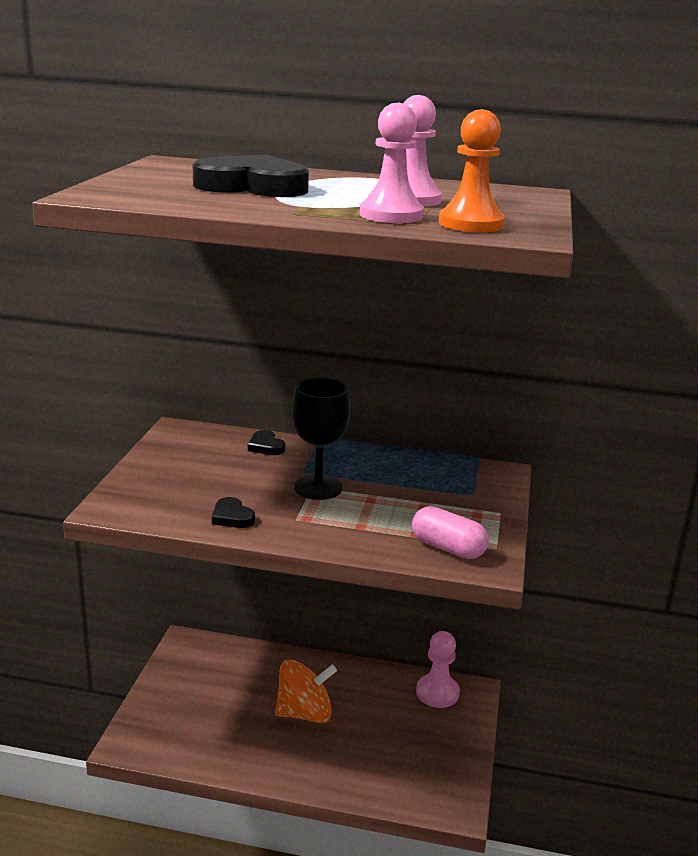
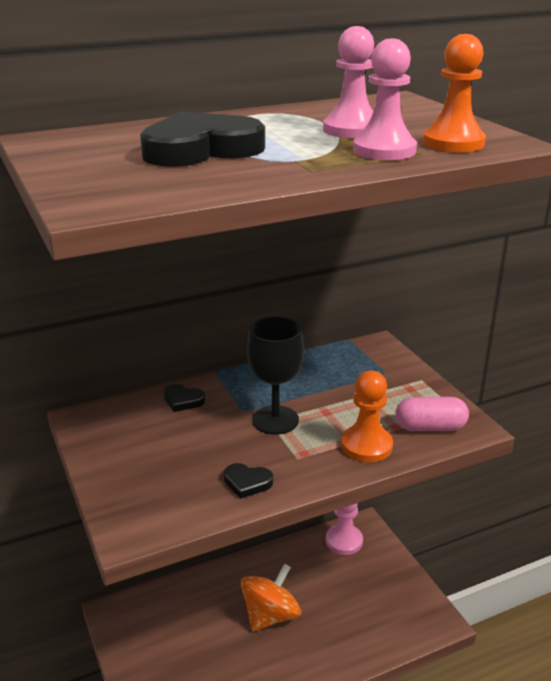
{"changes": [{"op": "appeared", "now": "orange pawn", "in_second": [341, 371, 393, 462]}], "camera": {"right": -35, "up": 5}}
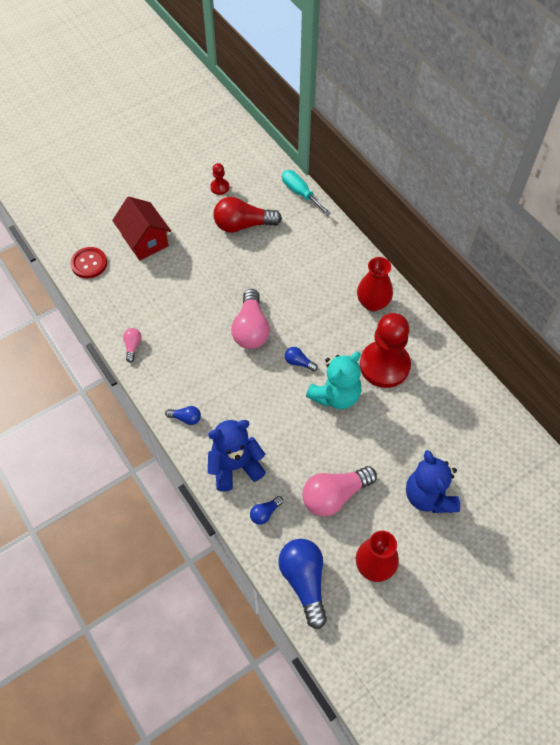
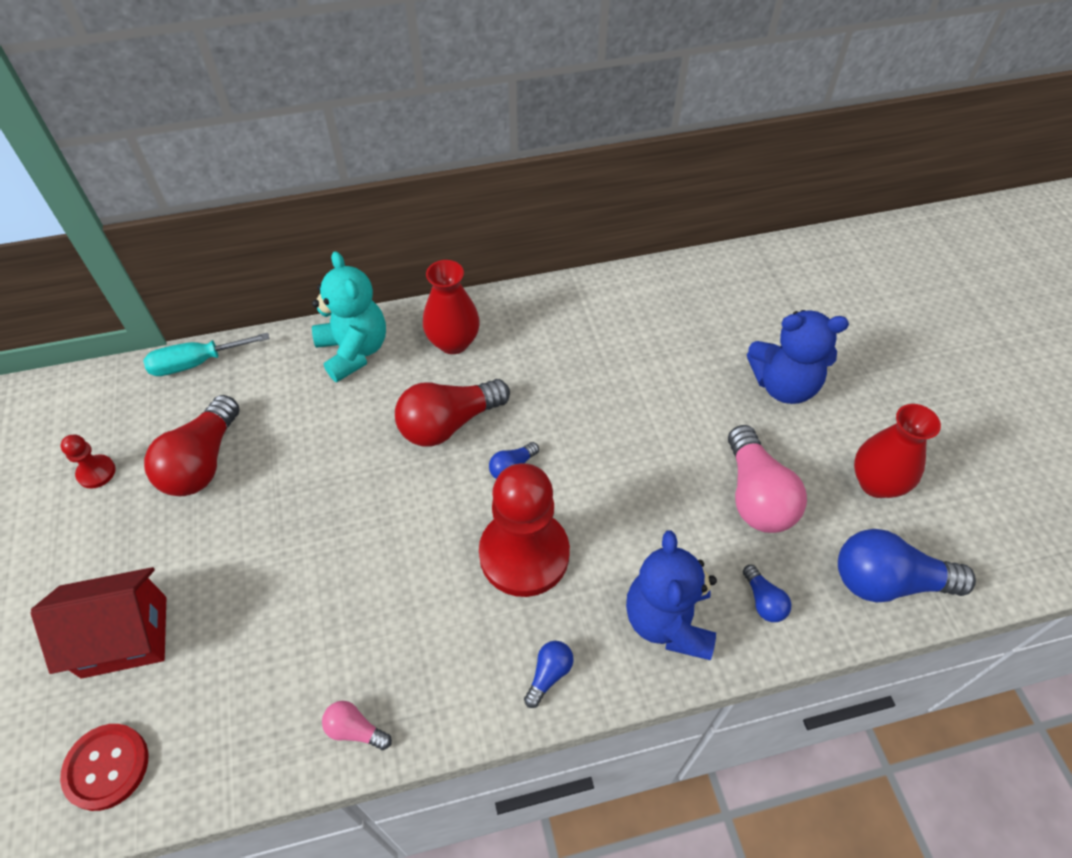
{"changes": [{"op": "missing", "was": "pink light bulb", "in_first": [231, 289, 270, 349]}, {"op": "appeared", "now": "red light bulb", "in_second": [395, 379, 510, 447]}, {"op": "relocated", "was": "turquoise teddy bear", "in_first": [306, 352, 361, 409], "in_second": [312, 251, 386, 382]}, {"op": "relocated", "was": "red pawn", "in_first": [360, 313, 411, 388], "in_second": [479, 463, 570, 597]}], "camera": {"right": -70, "up": -5}}
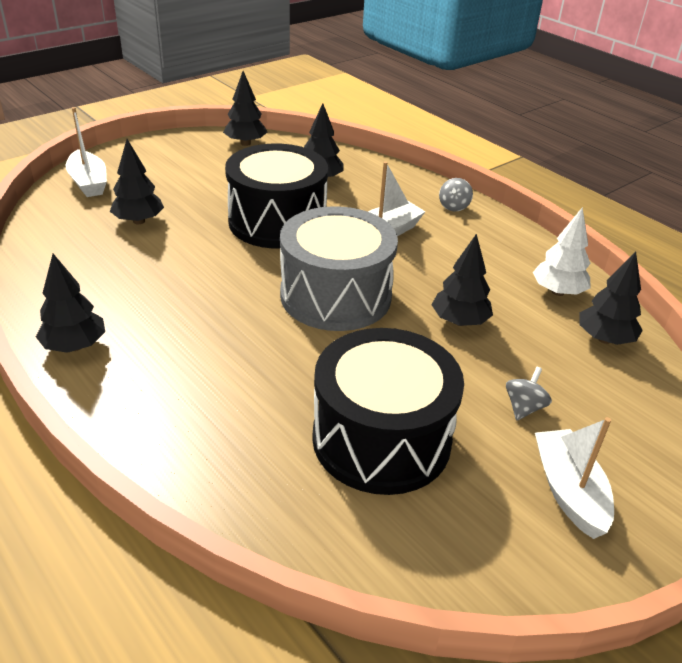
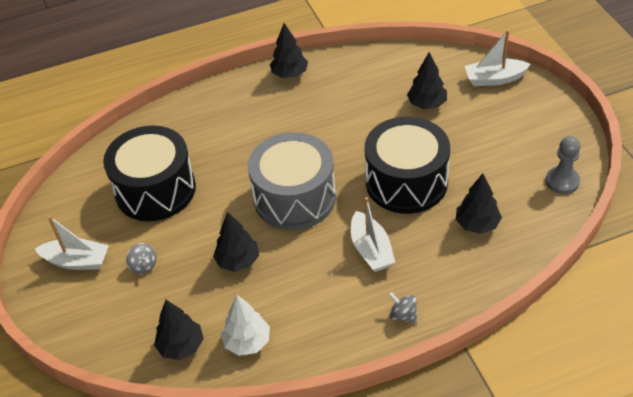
{"changes": [{"op": "exchanged", "was": "black tree", "now": "grey pawn", "in_first": [223, 71, 267, 146], "in_second": [546, 136, 580, 194]}], "camera": {"right": 115, "up": 10}}
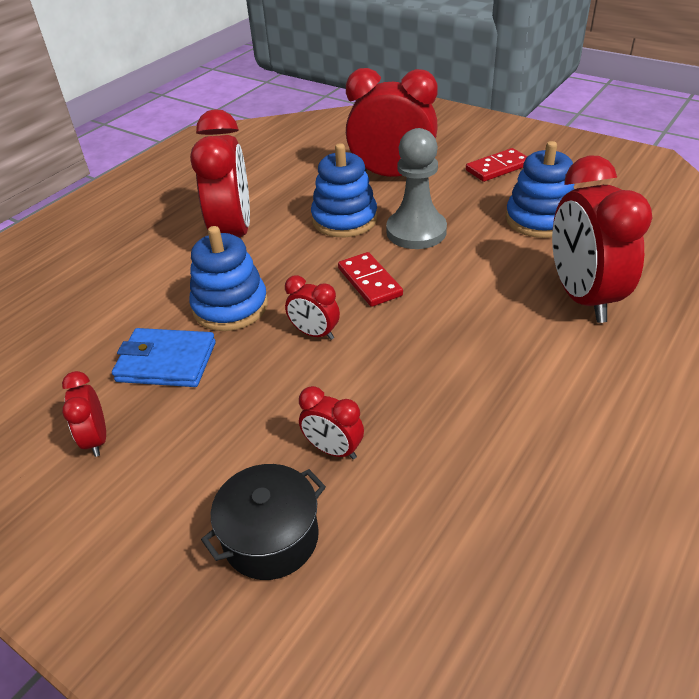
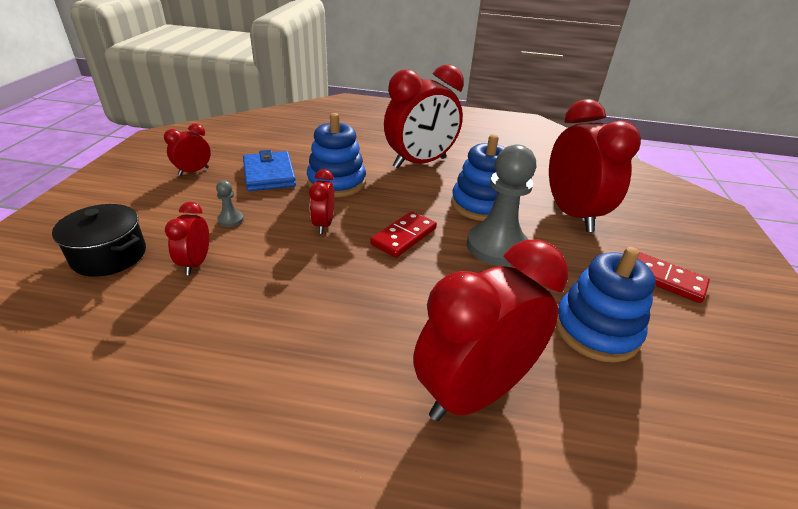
{"changes": [{"op": "appeared", "now": "grey pawn", "in_second": [216, 180, 244, 227]}], "camera": {"right": 60, "up": -5}}
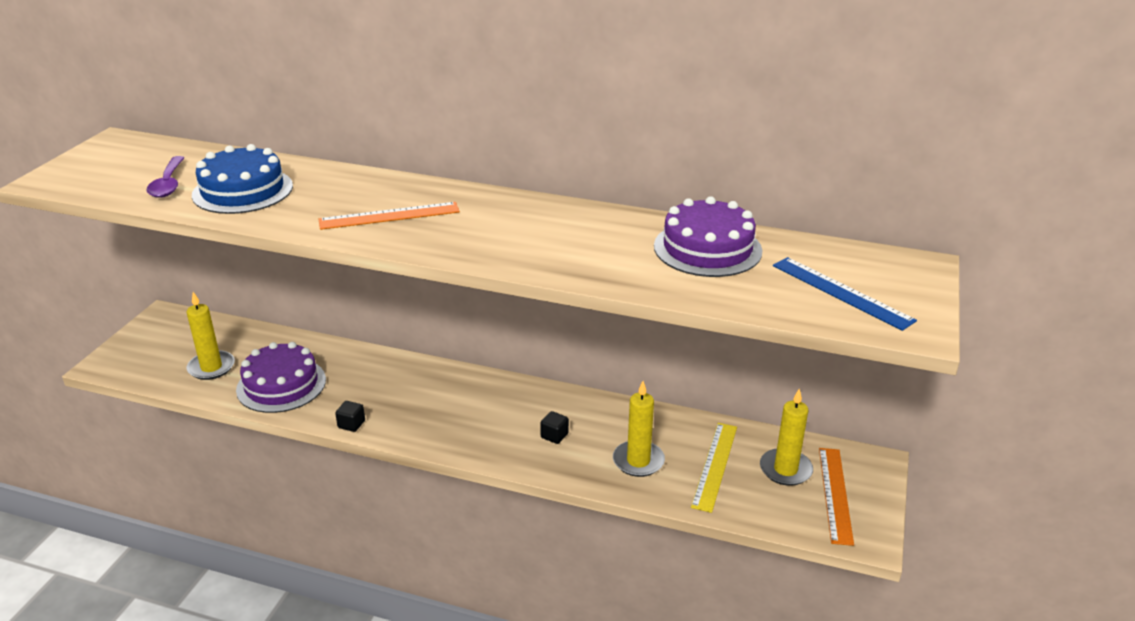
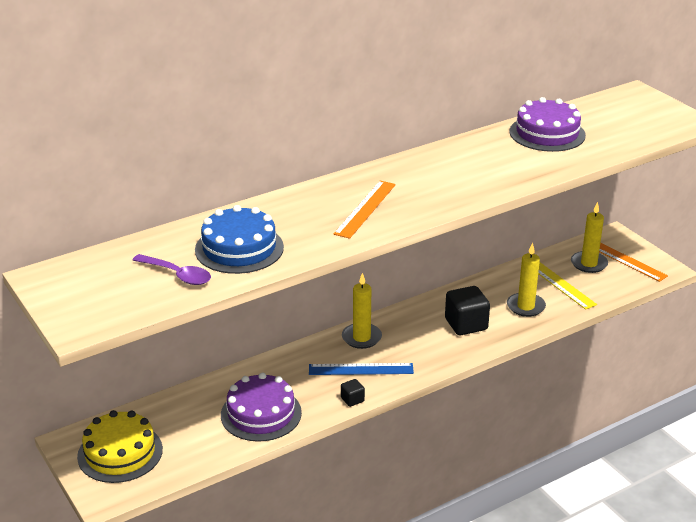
{"changes": [{"op": "appeared", "now": "yellow cake", "in_second": [77, 410, 163, 483]}, {"op": "relocated", "was": "yellow candle", "in_first": [187, 292, 235, 380], "in_second": [342, 273, 382, 349]}, {"op": "relocated", "was": "blue ruler", "in_first": [773, 257, 917, 331], "in_second": [309, 363, 414, 375]}, {"op": "size", "was": "black cube", "in_first": [540, 411, 569, 444], "in_second": [445, 286, 490, 335], "ratio": 2.04}], "camera": {"right": -50, "up": 0}}
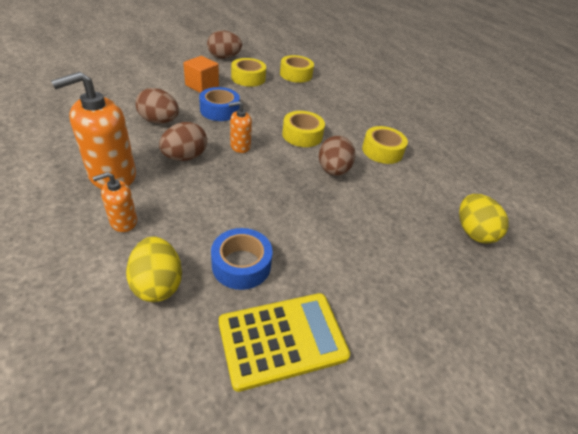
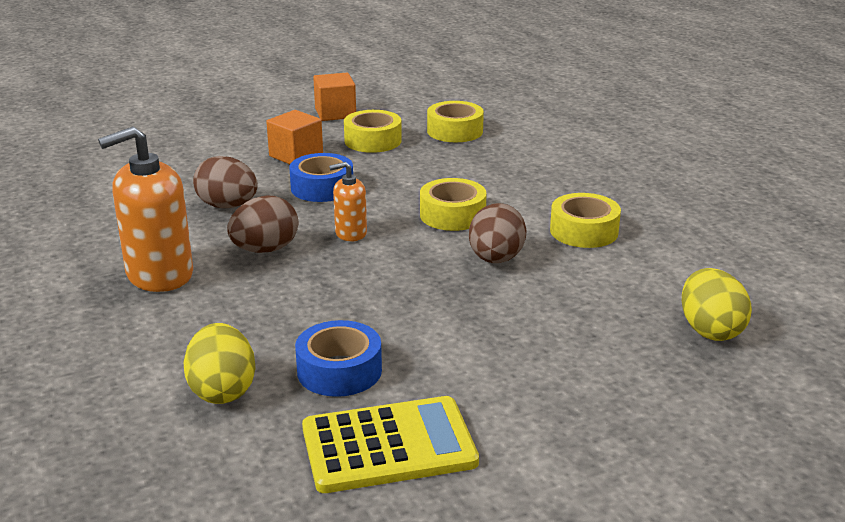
{"changes": [{"op": "missing", "was": "orange soap dispenser", "in_first": [92, 172, 137, 232]}, {"op": "exchanged", "was": "brown egg", "now": "orange cube", "in_first": [207, 30, 242, 59], "in_second": [313, 73, 356, 121]}], "camera": {"right": 10, "up": -15}}
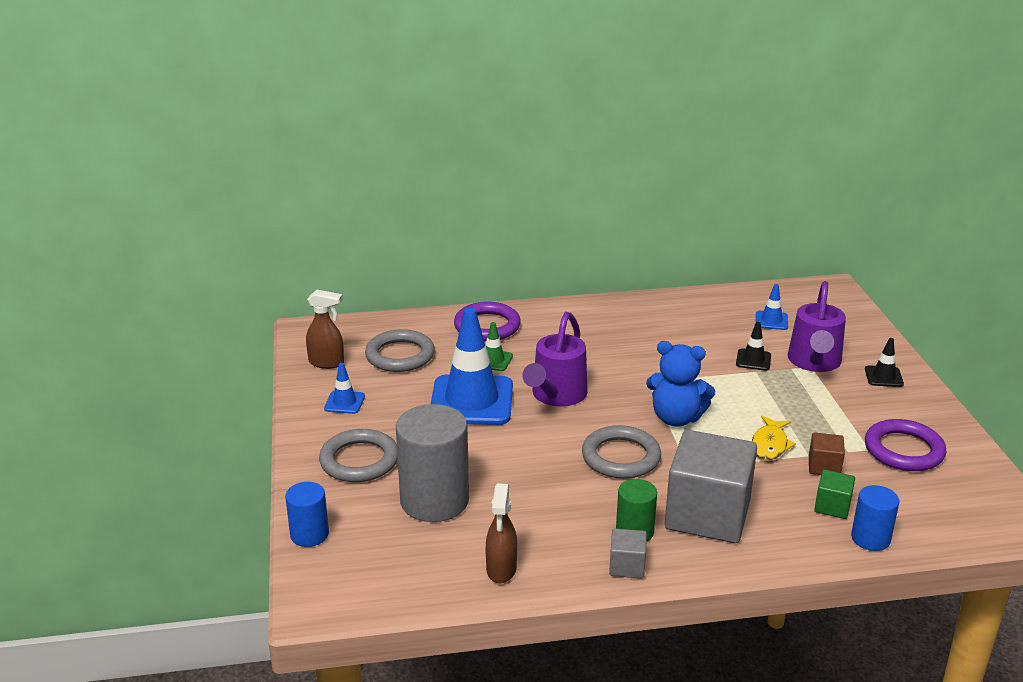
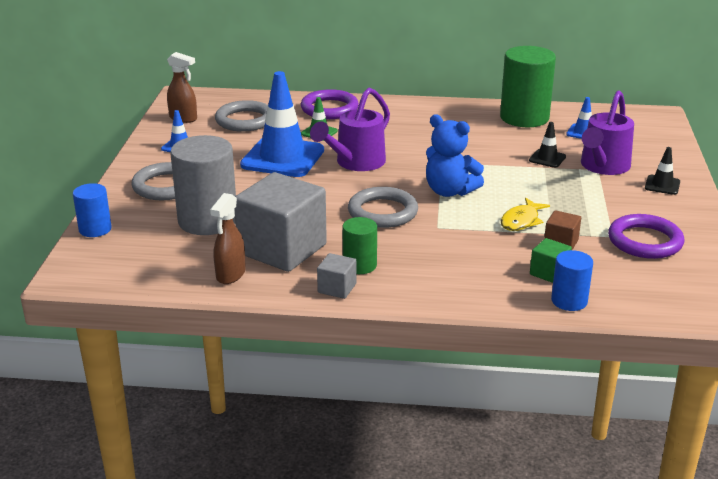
{"changes": [{"op": "appeared", "now": "green cylinder", "in_second": [500, 46, 556, 127]}, {"op": "relocated", "was": "grey cube", "in_first": [665, 430, 757, 543], "in_second": [234, 172, 327, 272]}], "camera": {"right": 15, "up": 0}}
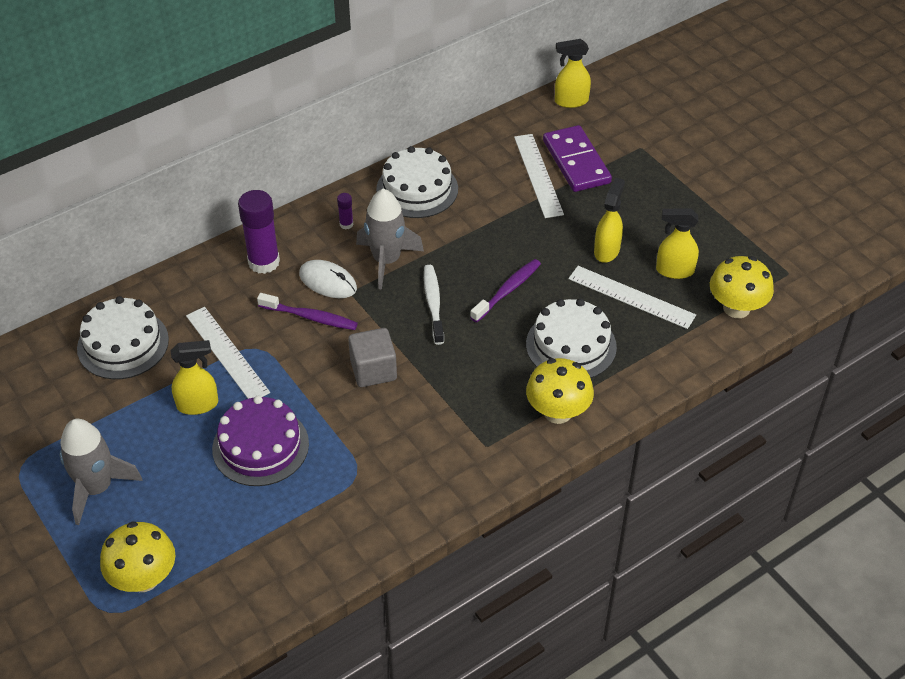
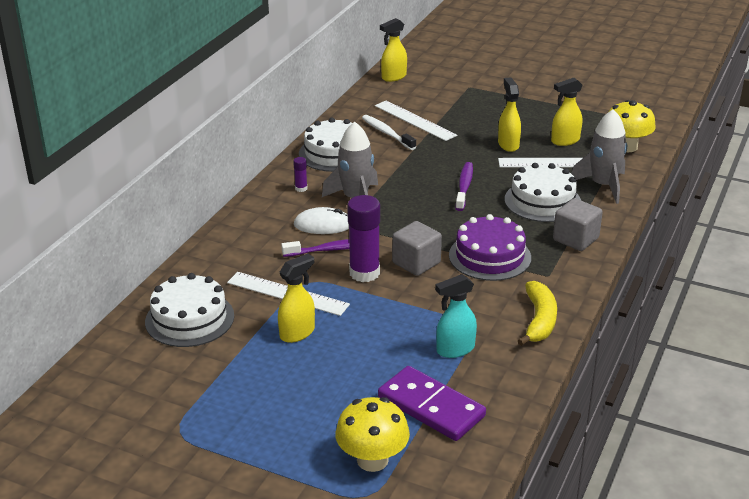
{"changes": [{"op": "appeared", "now": "turquoise spray bottle", "in_second": [435, 274, 477, 358]}, {"op": "appeared", "now": "yellow banana", "in_second": [518, 281, 557, 346]}, {"op": "relocated", "was": "grey rocket", "in_first": [60, 419, 142, 525], "in_second": [571, 109, 627, 204]}, {"op": "relocated", "was": "purple cake", "in_first": [212, 396, 309, 486], "in_second": [449, 214, 531, 281]}, {"op": "relocated", "was": "purple glue stick", "in_first": [238, 190, 280, 274], "in_second": [347, 195, 380, 282]}, {"op": "relocated", "was": "white toothbrush", "in_first": [424, 265, 444, 345], "in_second": [362, 115, 416, 150]}, {"op": "relocated", "was": "purple domino", "in_first": [543, 125, 612, 192], "in_second": [378, 366, 486, 441]}, {"op": "exchanged", "was": "yellow mushroom", "now": "grey cube", "in_first": [526, 358, 594, 424], "in_second": [553, 198, 603, 251]}], "camera": {"right": -30, "up": -15}}
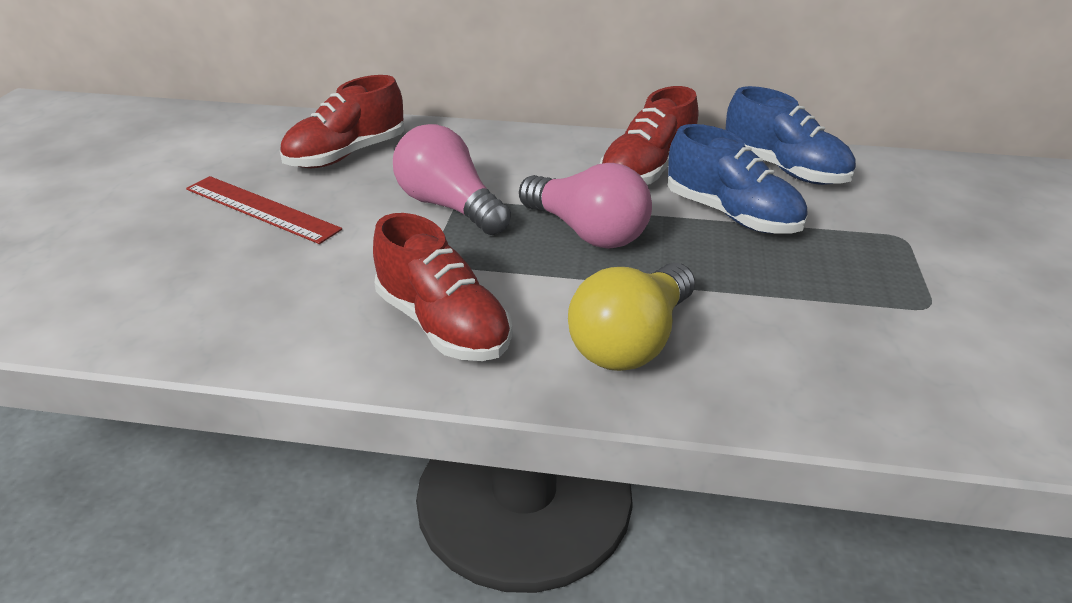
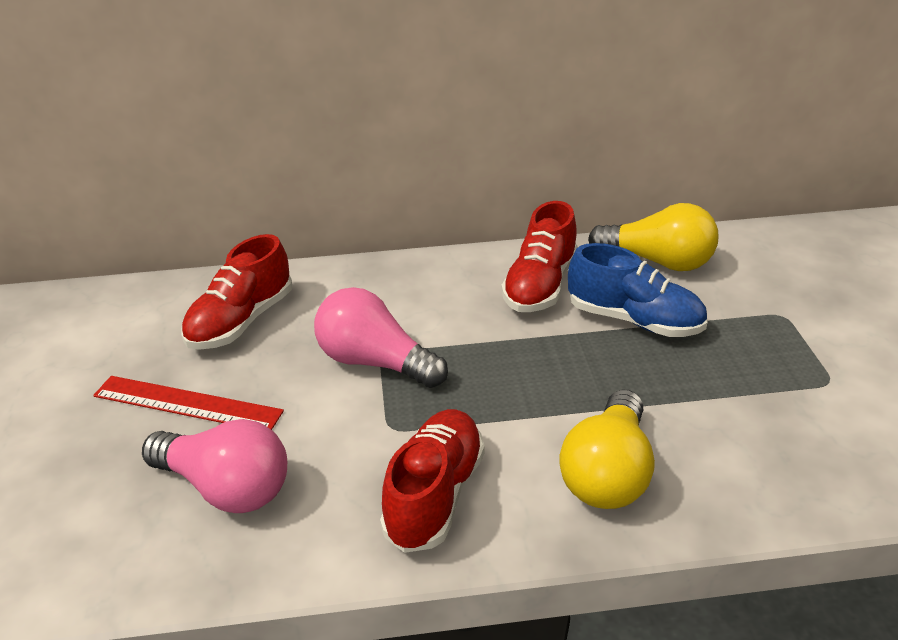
{"changes": [{"op": "relocated", "was": "pink light bulb", "in_first": [519, 163, 652, 249], "in_second": [142, 419, 287, 513]}, {"op": "exchanged", "was": "blue shoe", "now": "yellow light bulb", "in_first": [725, 86, 856, 185], "in_second": [588, 203, 718, 271]}, {"op": "spun", "was": "red shoe", "in_first": [373, 213, 512, 361], "in_second": [380, 409, 485, 553], "clockwise": -105}], "camera": {"right": -15, "up": 0}}
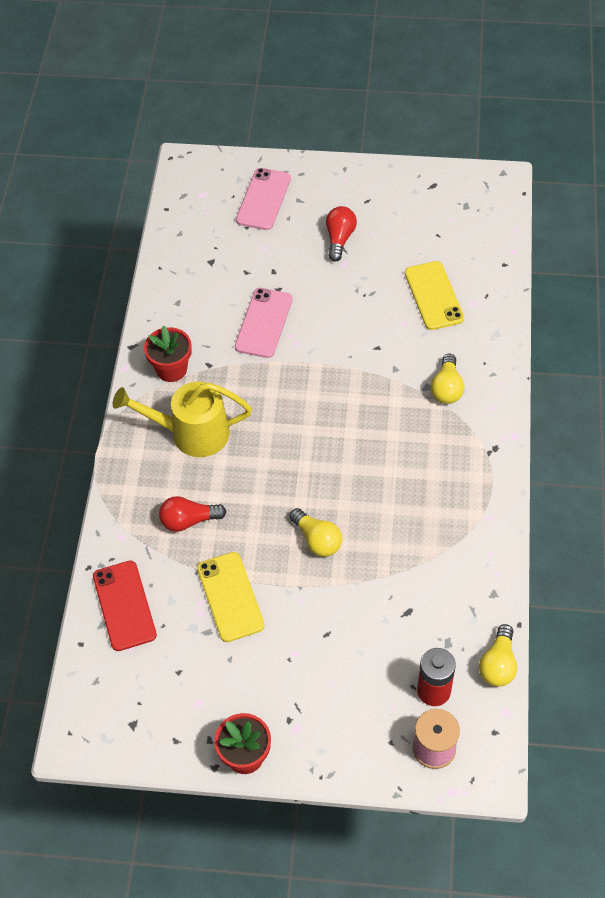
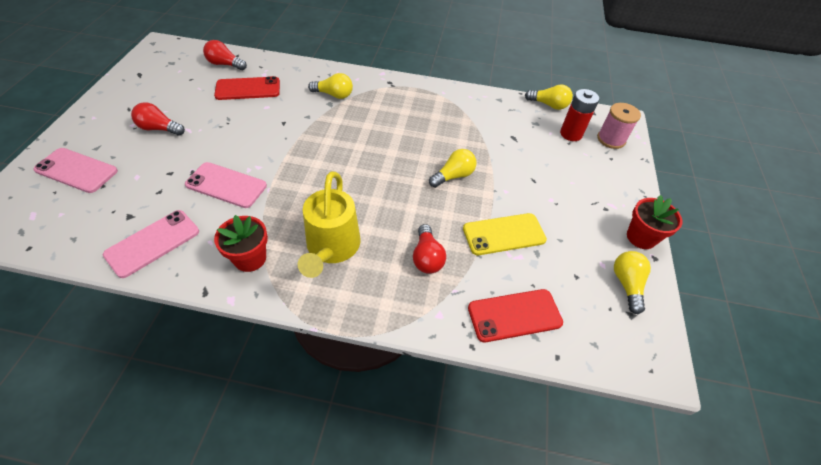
{"changes": [{"op": "appeared", "now": "pink phone", "in_second": [103, 210, 199, 278]}, {"op": "appeared", "now": "red light bulb", "in_second": [203, 40, 247, 70]}, {"op": "appeared", "now": "yellow light bulb", "in_second": [614, 251, 651, 314]}, {"op": "colour", "was": "yellow phone", "now": "red phone", "in_first": [405, 261, 464, 330], "in_second": [214, 76, 280, 100]}], "camera": {"right": -90, "up": -5}}
